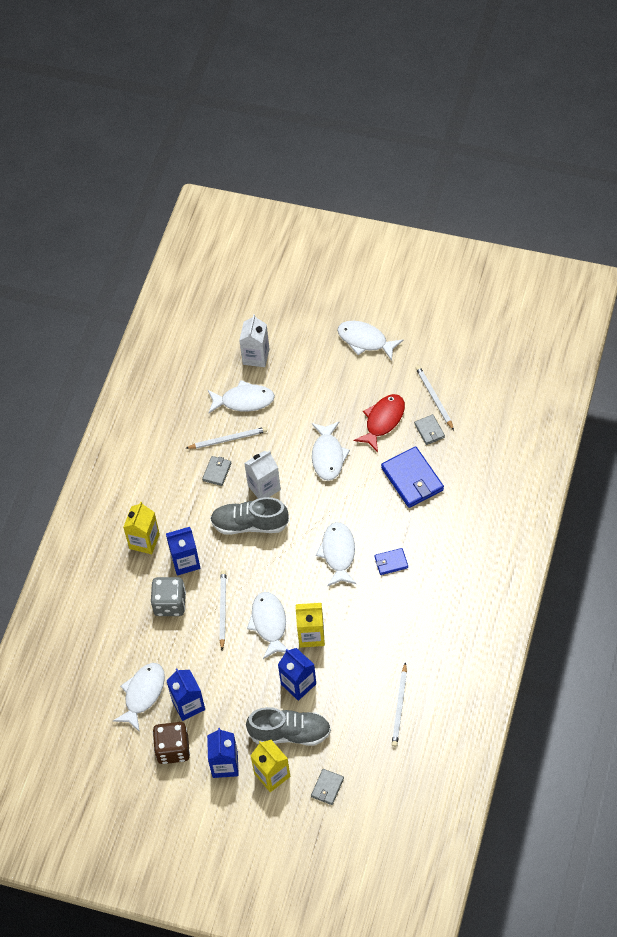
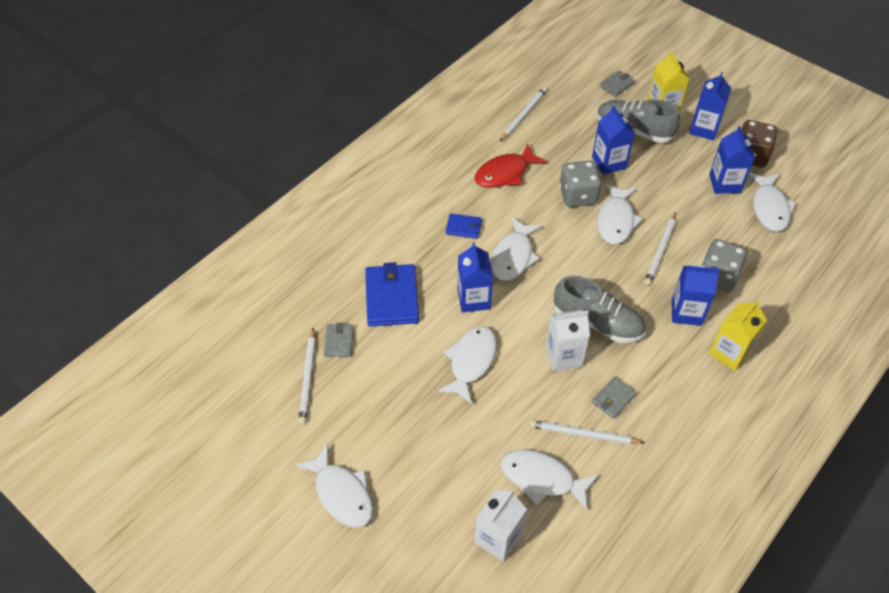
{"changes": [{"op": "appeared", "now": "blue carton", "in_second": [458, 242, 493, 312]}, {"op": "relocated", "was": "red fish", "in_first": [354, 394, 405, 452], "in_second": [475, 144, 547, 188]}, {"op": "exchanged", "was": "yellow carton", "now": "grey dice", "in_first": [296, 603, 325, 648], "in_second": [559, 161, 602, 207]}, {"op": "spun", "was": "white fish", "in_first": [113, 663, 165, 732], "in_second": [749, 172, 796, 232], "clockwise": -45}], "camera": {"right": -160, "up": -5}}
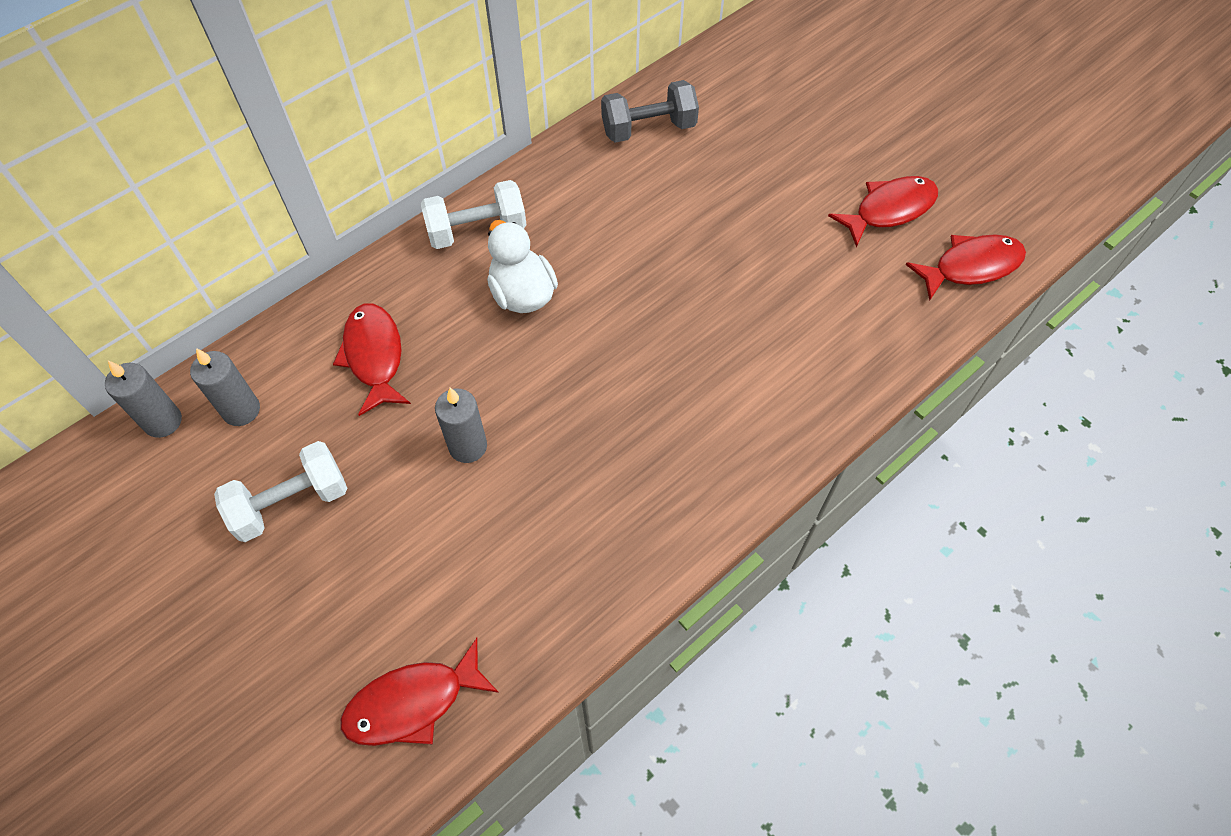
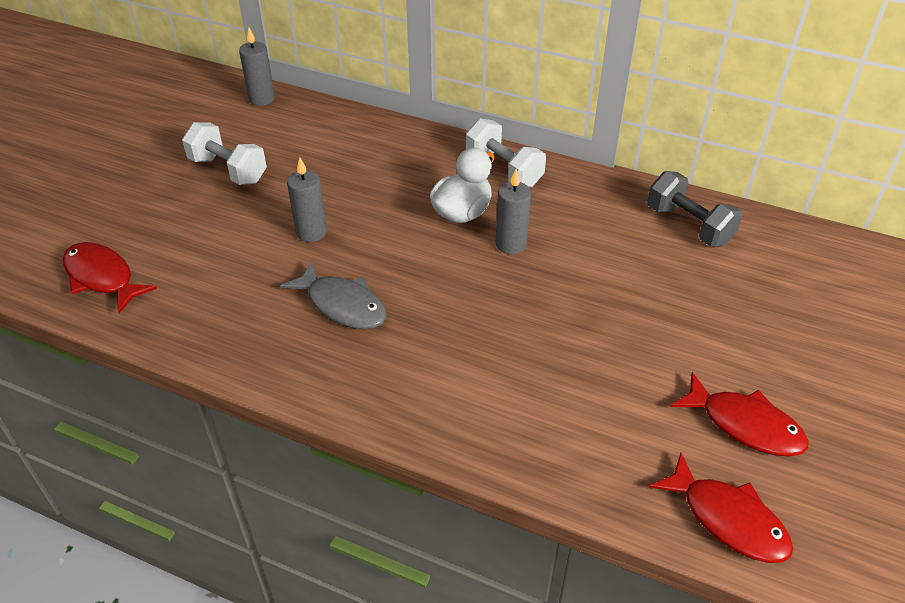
{"changes": [{"op": "missing", "was": "red fish", "in_first": [333, 304, 411, 416]}, {"op": "appeared", "now": "grey fish", "in_second": [280, 261, 386, 329]}, {"op": "relocated", "was": "grey candle", "in_first": [190, 348, 260, 426], "in_second": [496, 169, 531, 254]}], "camera": {"right": 65, "up": -15}}
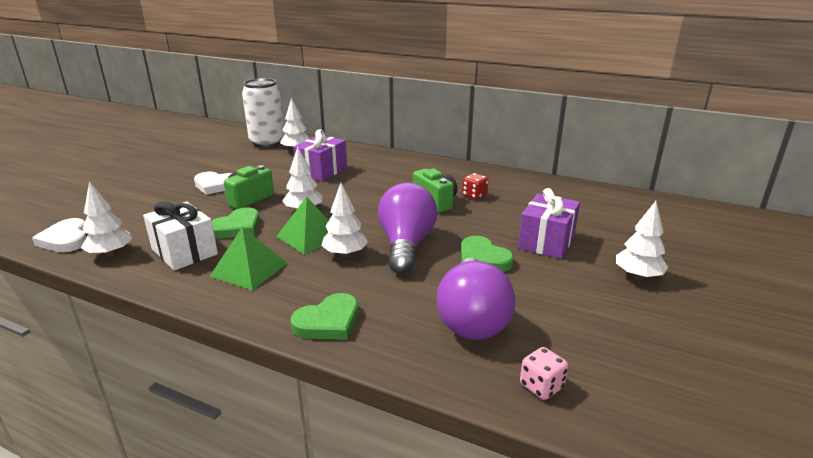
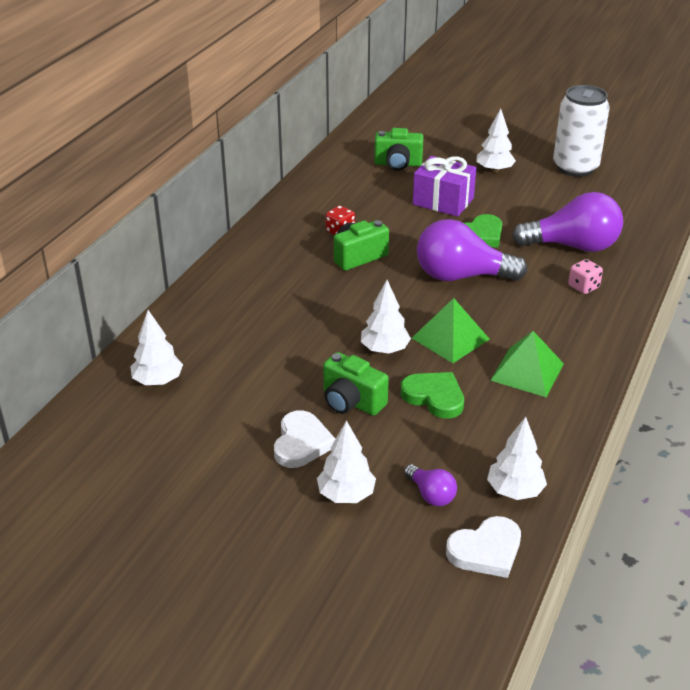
{"changes": [{"op": "missing", "was": "white gift", "in_first": [143, 201, 218, 271]}, {"op": "missing", "was": "green heart", "in_first": [290, 293, 358, 340]}, {"op": "missing", "was": "purple gift", "in_first": [293, 129, 347, 182]}, {"op": "appeared", "now": "green camera", "in_second": [374, 128, 424, 171]}, {"op": "appeared", "now": "purple light bulb", "in_second": [404, 464, 457, 506]}, {"op": "relocated", "was": "white can", "in_first": [242, 78, 285, 148], "in_second": [553, 85, 610, 177]}, {"op": "relocated", "was": "white tree", "in_first": [321, 183, 368, 257], "in_second": [317, 420, 376, 503]}, {"op": "relocated", "was": "pink dice", "in_first": [520, 347, 568, 400], "in_second": [568, 259, 603, 294]}], "camera": {"right": -90, "up": 10}}
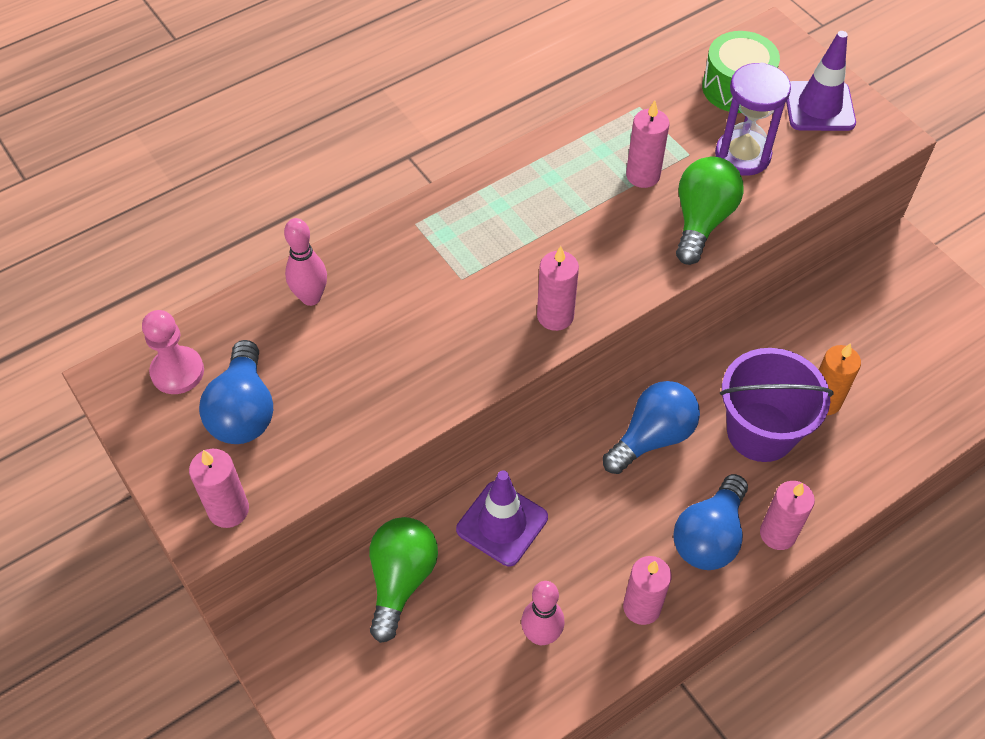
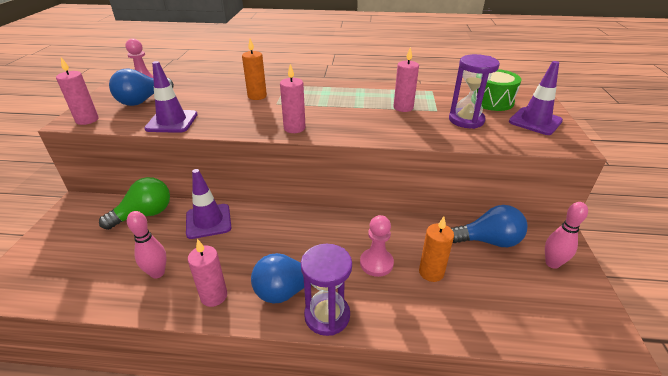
{"changes": [{"op": "missing", "was": "green light bulb", "in_first": [676, 157, 744, 265]}, {"op": "appeared", "now": "purple traffic cone", "in_second": [144, 61, 198, 133]}, {"op": "appeared", "now": "orange candle", "in_second": [242, 39, 267, 100]}, {"op": "relocated", "was": "pink bowling pin", "in_first": [284, 218, 327, 306], "in_second": [545, 202, 588, 269]}, {"op": "relocated", "was": "blue light bulb", "in_first": [603, 381, 700, 474], "in_second": [451, 205, 528, 247]}, {"op": "exchanged", "was": "purple bucket", "now": "pink pawn", "in_first": [720, 348, 834, 462], "in_second": [360, 215, 394, 277]}, {"op": "exchanged", "was": "pink candle", "now": "purple hourglass", "in_first": [760, 481, 815, 550], "in_second": [301, 244, 352, 336]}], "camera": {"right": 40, "up": -20}}
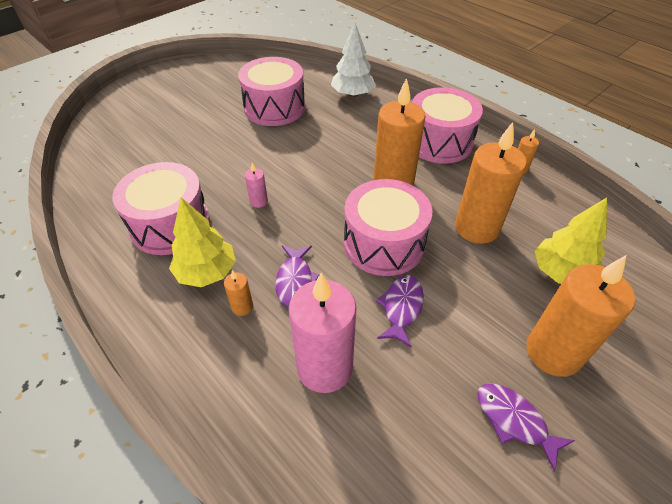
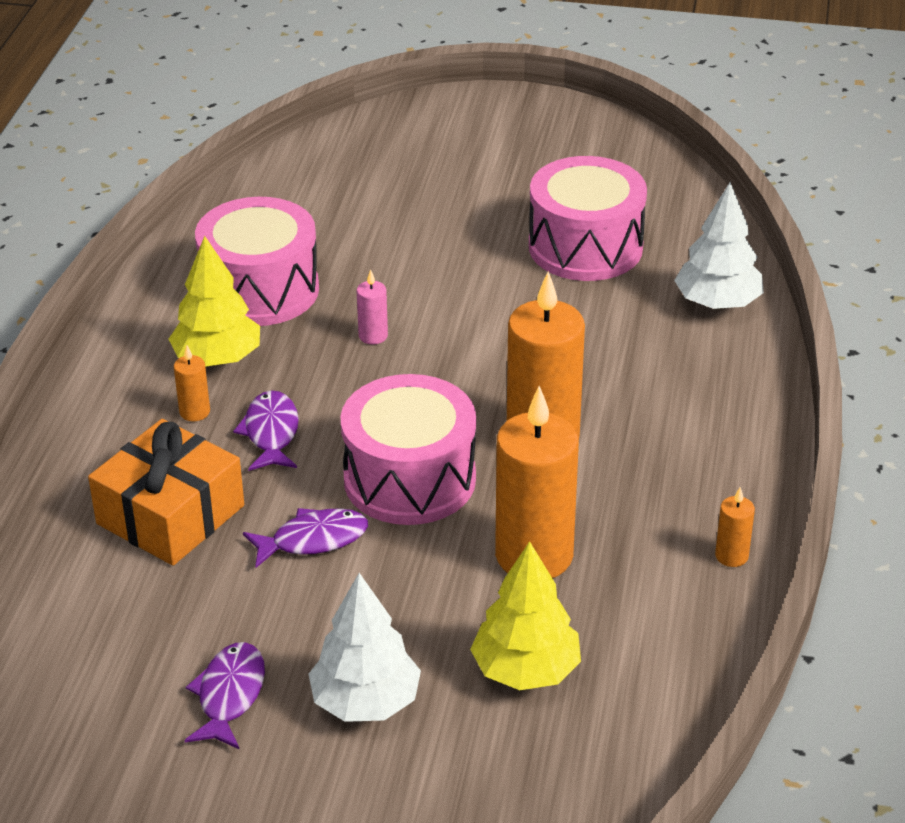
{"changes": [{"op": "missing", "was": "pink drum", "in_first": [412, 87, 483, 164]}, {"op": "exchanged", "was": "pink candle", "now": "orange gift", "in_first": [289, 273, 357, 393], "in_second": [88, 419, 244, 566]}, {"op": "exchanged", "was": "orange candle", "now": "white tree", "in_first": [527, 255, 635, 377], "in_second": [308, 573, 421, 722]}, {"op": "spun", "was": "purple fish", "in_first": [275, 245, 319, 307], "in_second": [233, 390, 299, 471], "clockwise": 120}], "camera": {"right": 55, "up": -10}}
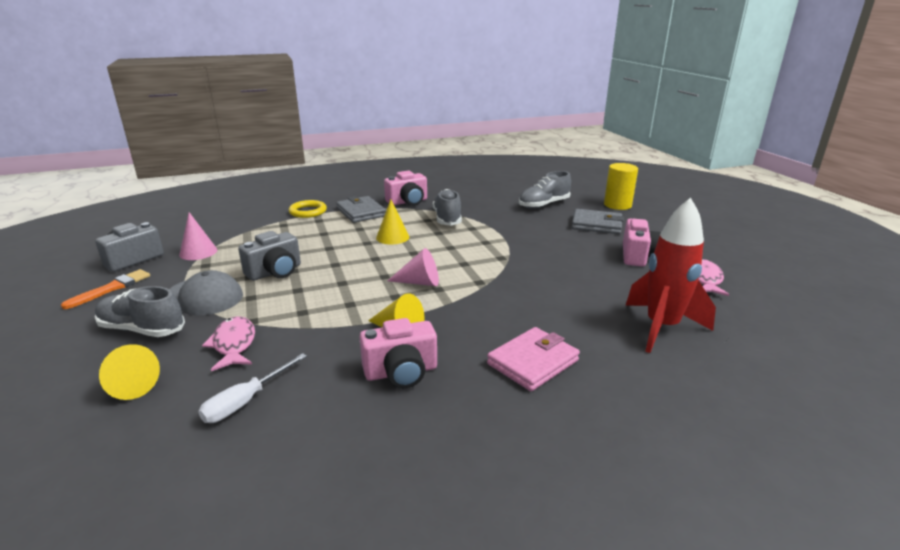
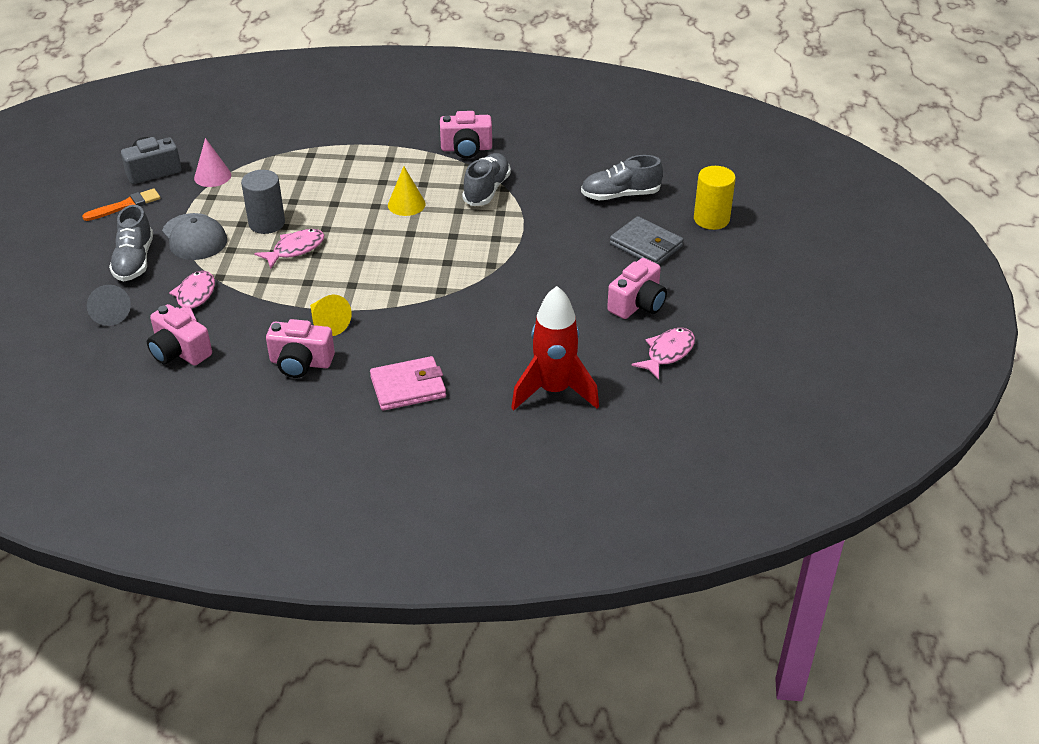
{"changes": [{"op": "missing", "was": "yellow ring", "in_first": [289, 200, 327, 218]}, {"op": "missing", "was": "grey wallet", "in_first": [337, 196, 386, 223]}, {"op": "missing", "was": "pink cone", "in_first": [388, 248, 439, 286]}, {"op": "appeared", "now": "pink fish", "in_second": [254, 229, 324, 269]}, {"op": "exchanged", "was": "white screwdriver", "now": "pink camera", "in_first": [198, 353, 307, 423], "in_second": [147, 304, 212, 366]}, {"op": "exchanged", "was": "grey camera", "now": "grey cylinder", "in_first": [238, 231, 301, 281], "in_second": [241, 170, 285, 234]}, {"op": "colour", "was": "yellow cone", "now": "grey cone", "in_first": [99, 344, 160, 400], "in_second": [87, 285, 131, 326]}, {"op": "spun", "was": "grey shoe", "in_first": [95, 286, 185, 337], "in_second": [109, 205, 153, 282], "clockwise": -135}], "camera": {"right": 25, "up": 15}}
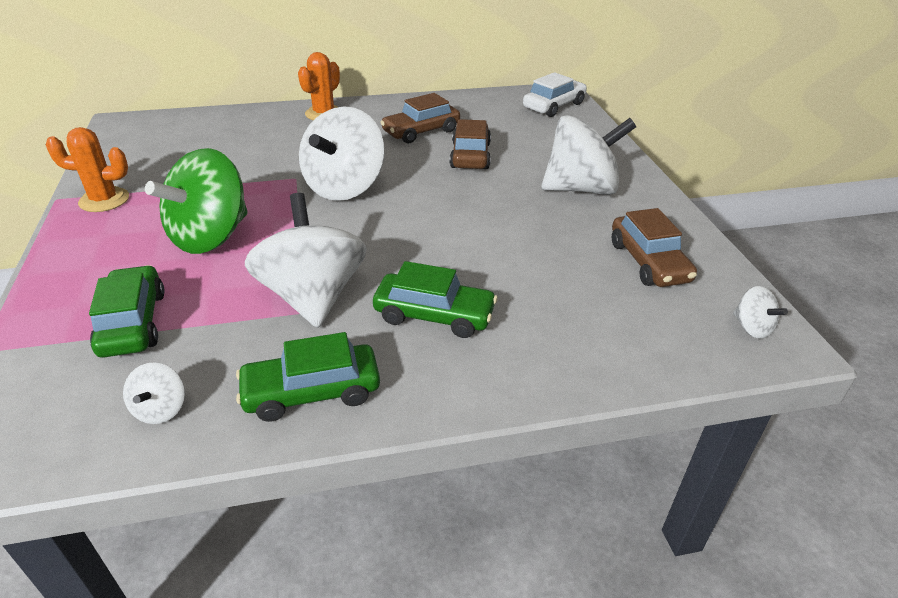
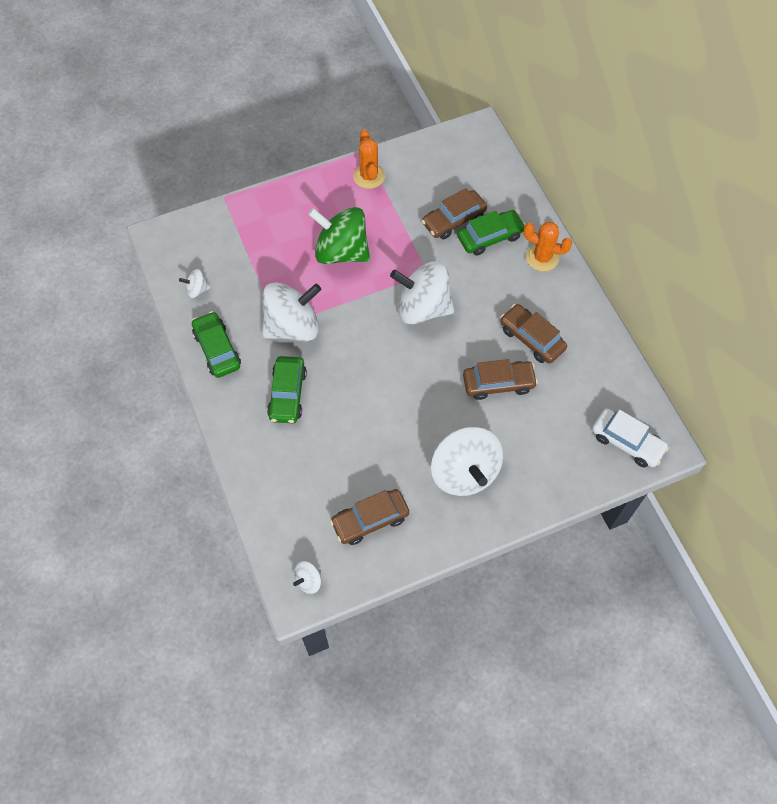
{"changes": [{"op": "appeared", "now": "brown car", "in_second": [422, 188, 487, 239]}, {"op": "relocated", "was": "green car", "in_first": [89, 265, 165, 358], "in_second": [458, 210, 526, 256]}], "camera": {"right": 80, "up": 25}}
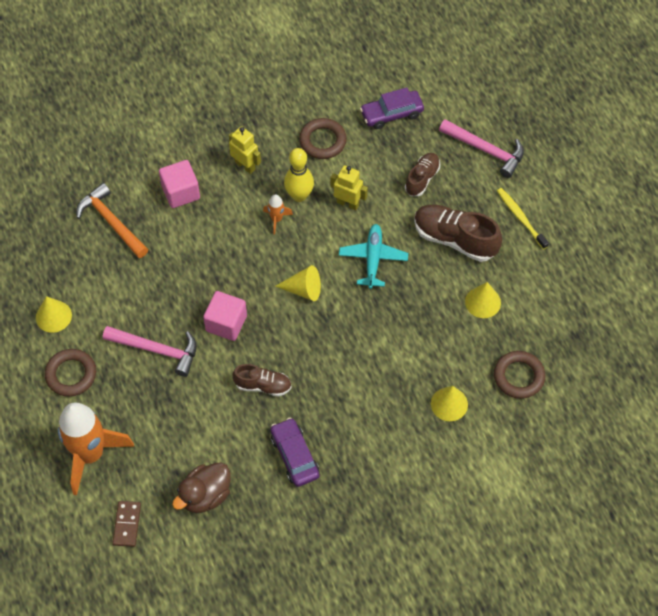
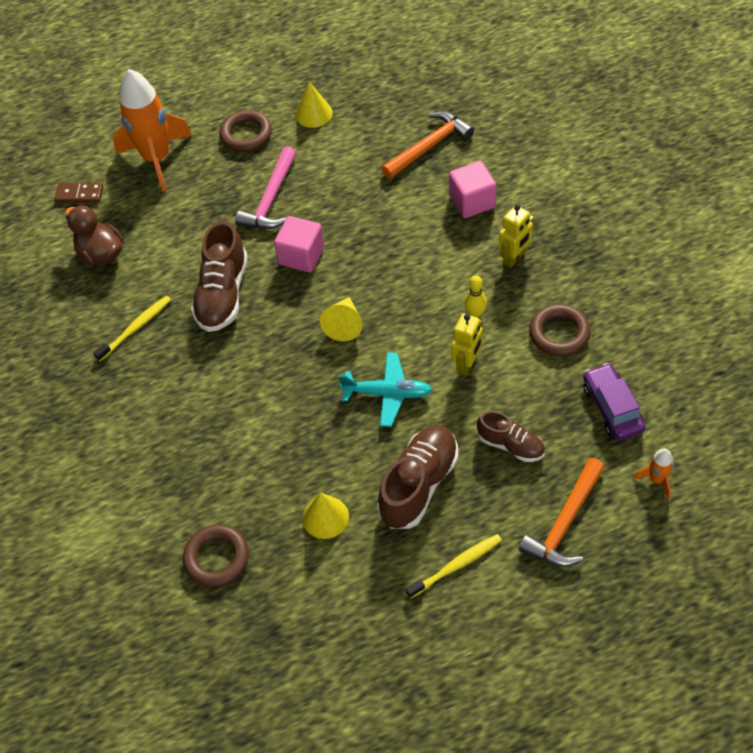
{"changes": [{"op": "missing", "was": "yellow cone", "in_first": [431, 386, 468, 421]}, {"op": "relocated", "was": "orange rocket", "in_first": [263, 194, 293, 235], "in_second": [634, 448, 674, 499]}, {"op": "exchanged", "was": "purple car", "now": "yellow toothbrush", "in_first": [270, 418, 319, 487], "in_second": [93, 296, 171, 361]}, {"op": "colour", "was": "pink hammer", "now": "orange hammer", "in_first": [439, 119, 524, 178], "in_second": [519, 458, 605, 567]}, {"op": "size", "was": "brown shoe", "in_first": [232, 364, 292, 397], "in_second": [191, 221, 248, 332], "ratio": 1.67}, {"op": "size", "was": "yellow bowling pin", "in_first": [284, 148, 314, 202], "in_second": [465, 275, 487, 318], "ratio": 0.61}], "camera": {"right": 95, "up": -5}}
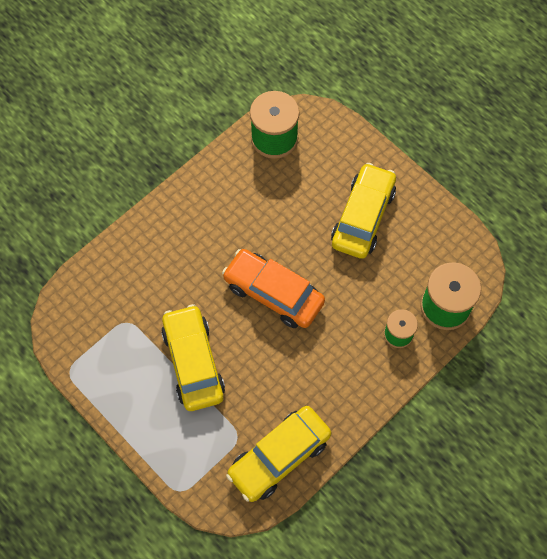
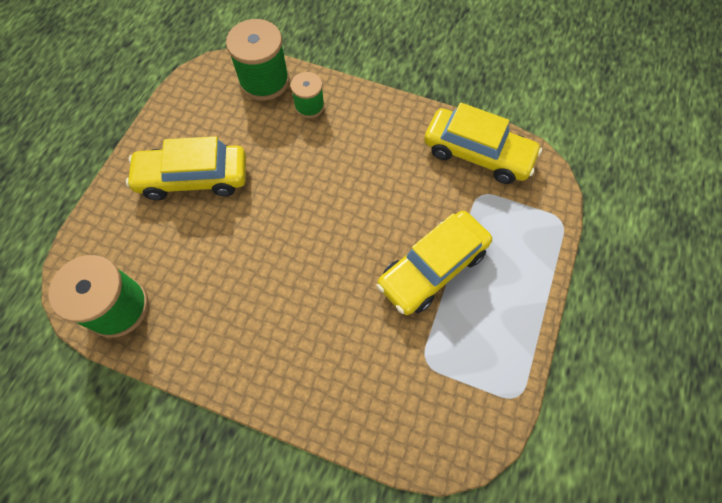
{"changes": [{"op": "missing", "was": "orange car", "in_first": [222, 249, 325, 328]}], "camera": {"right": -115, "up": 0}}
